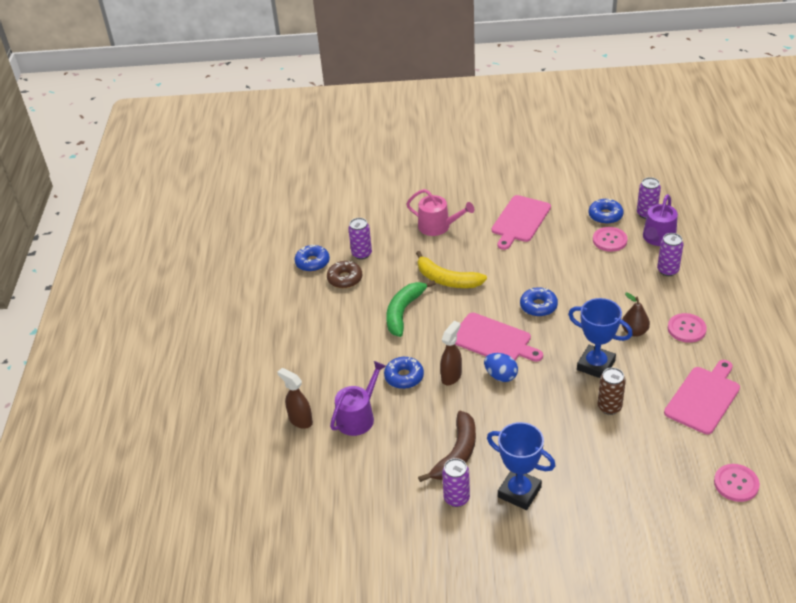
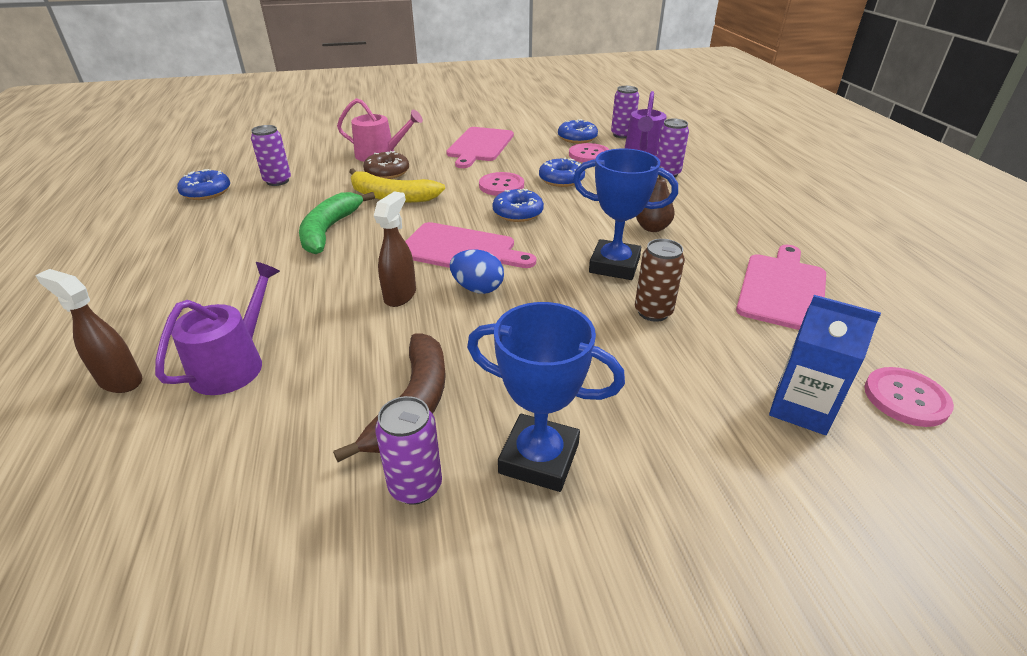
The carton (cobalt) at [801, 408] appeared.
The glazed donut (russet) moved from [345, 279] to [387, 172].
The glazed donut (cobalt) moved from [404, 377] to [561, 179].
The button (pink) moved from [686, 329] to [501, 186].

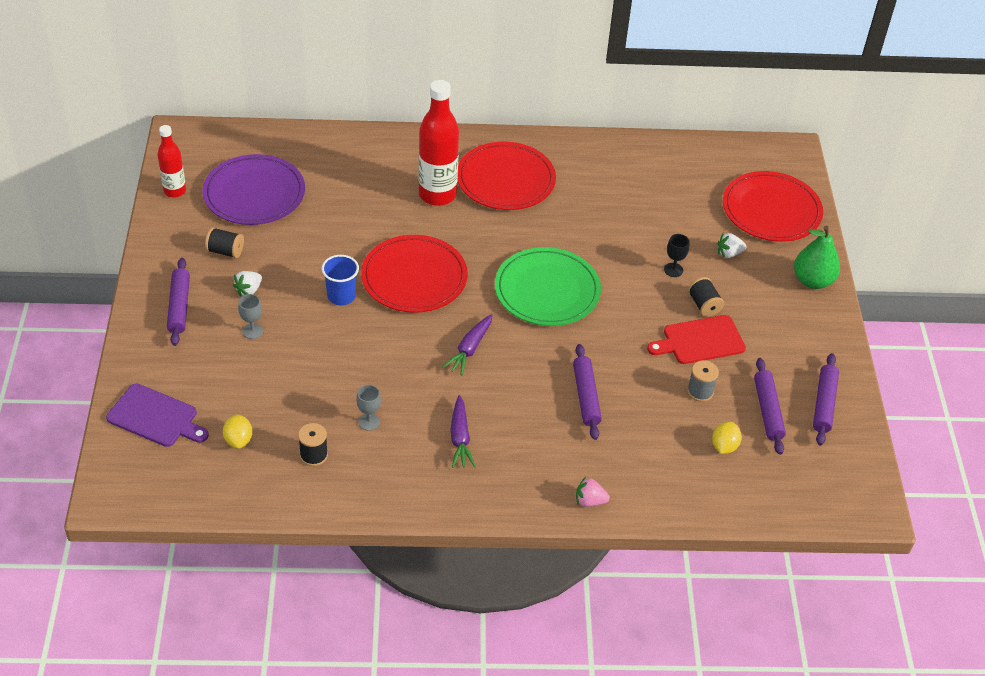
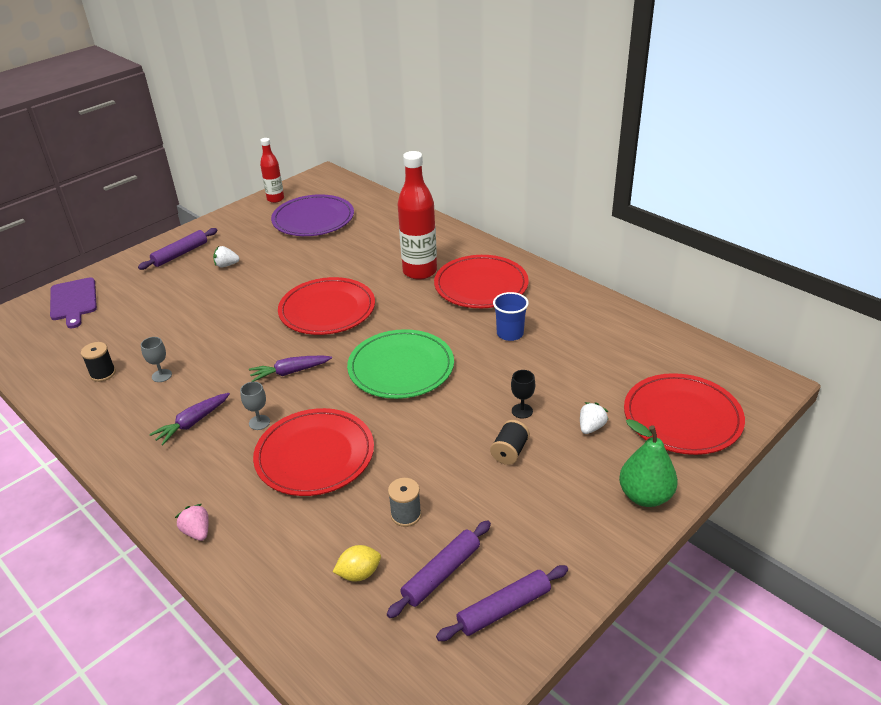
The spool (ebony) at [225, 251] disappeared.
The toy lemon (yellow) at [238, 440] disappeared.
The bread board (crimson) at [700, 341] disappeared.
The wine glass (grey) moved from [252, 331] to [259, 422].
The beaker (cobalt) moved from [341, 296] to [510, 334].
The rolling pin (royal purple) at [586, 396] was replaced by the plate (crimson) at [315, 455].
The strawberry (snow-white) at [729, 253] turned 90 degrees clockwise.

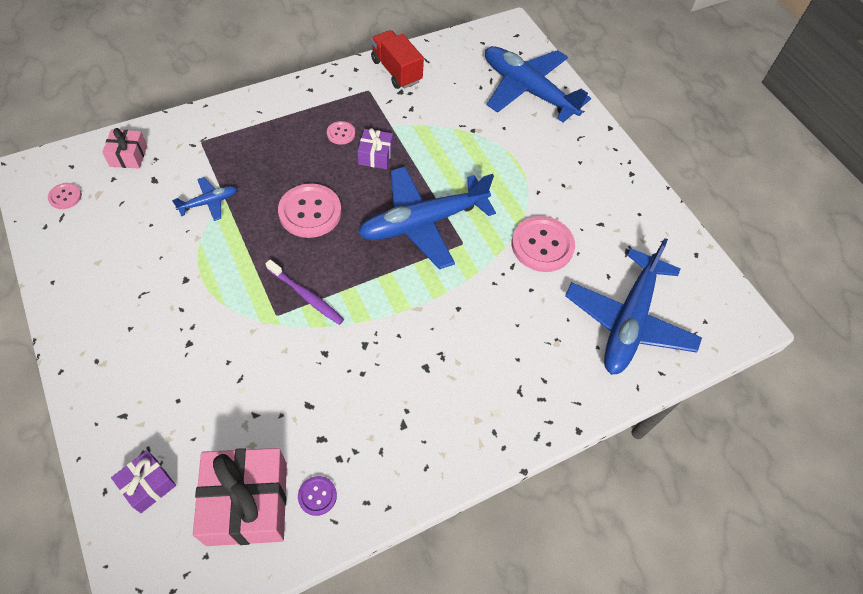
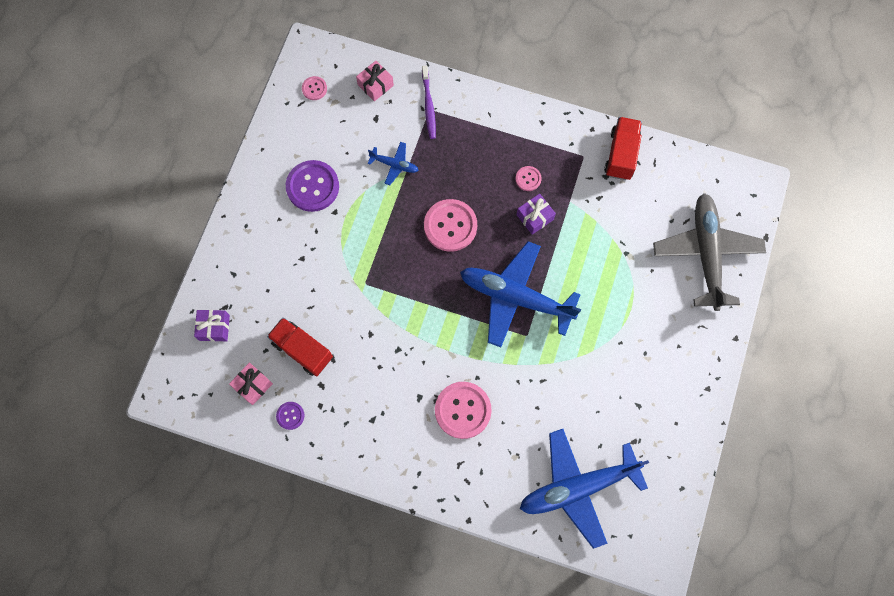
The truck (crimson) at [302, 350] appeared.
The button (royal purple) at [312, 186] appeared.
The dental brush (royal purple) moved from [306, 296] to [428, 106].
The button (pink) moved from [542, 245] to [463, 410].
The aeroplane (cobalt) at [528, 90] became the aeroplane (grey) at [706, 253].
The present (pink) at [247, 503] changed to 0.52 times the size.

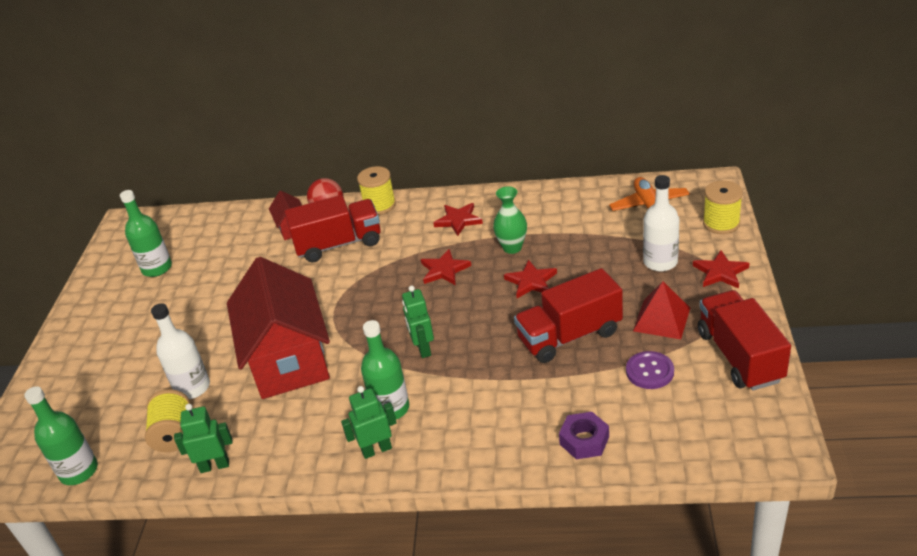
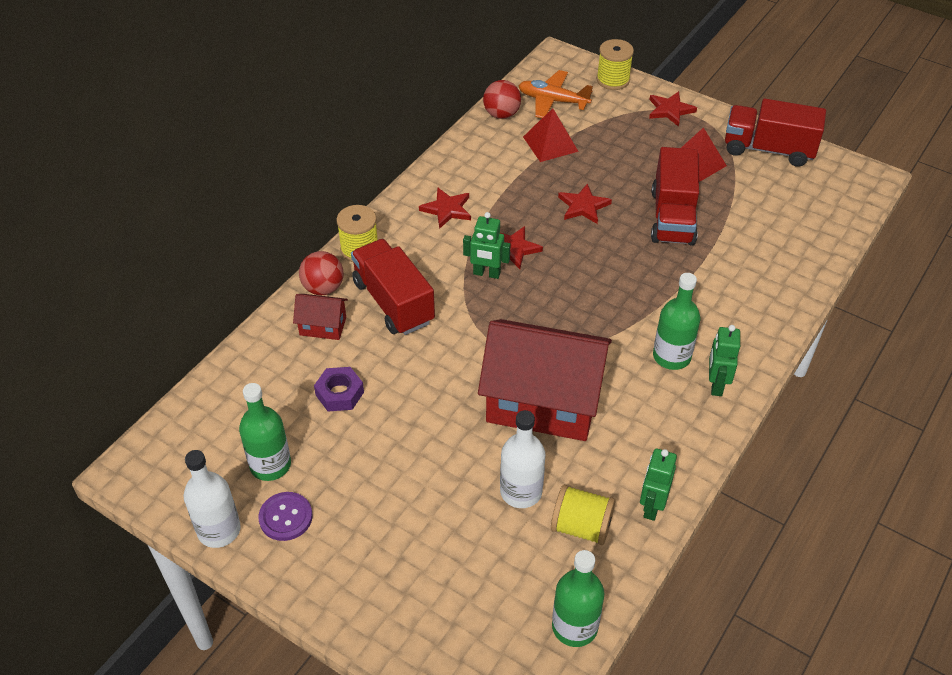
The flower vase (emerald) at [512, 248] disappeared.
The ball (crimson) at [501, 114] appeared.
The pyramid shape (crimson) at [550, 144] appeared.
The toy robot (emerald) moved from [423, 349] to [486, 273].
The hexagon nut (royal purple) moved from [584, 440] to [339, 393].
The button (royal purple) moved from [649, 371] to [285, 517].
The bottle (snow-white) moved from [660, 262] to [219, 530].
The truck (crimson) at [338, 244] turned 45 degrees counterclockwise.

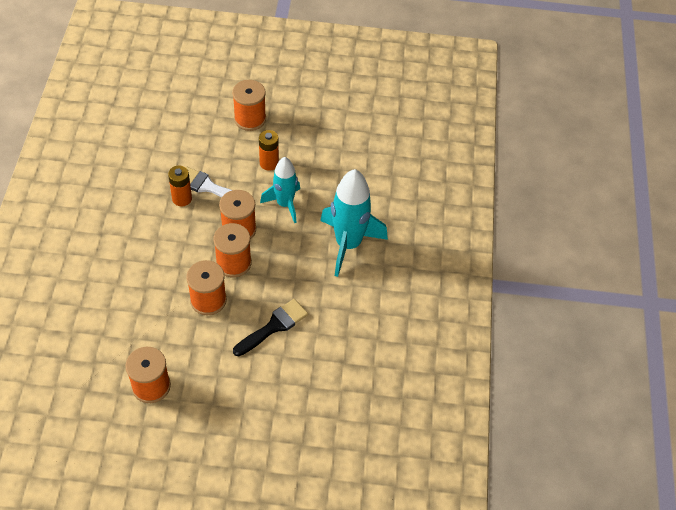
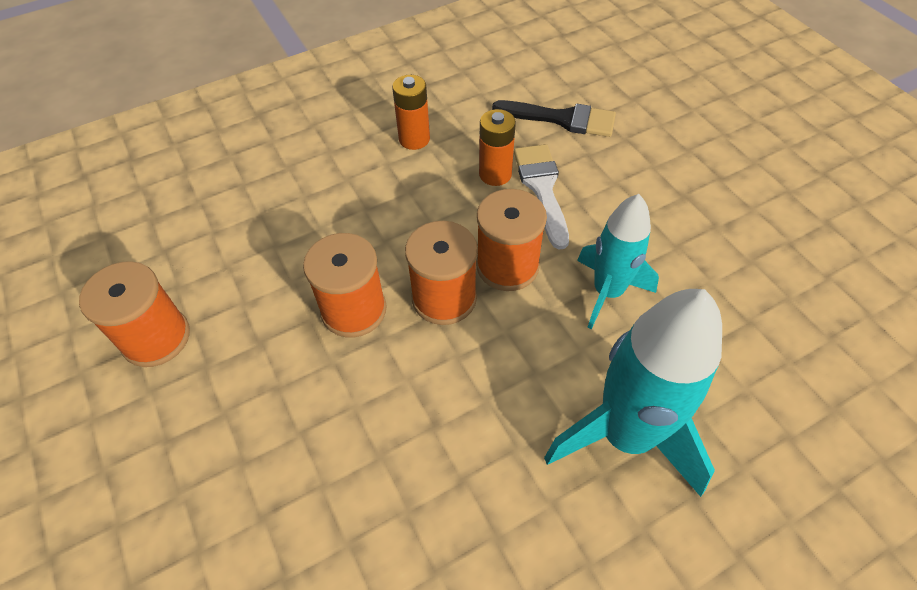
The spool (orange) at [250, 119] disappeared.
The brush (ebony) moved from [274, 326] to [562, 119].
The AA battery (orange) moved from [269, 163] to [414, 139].

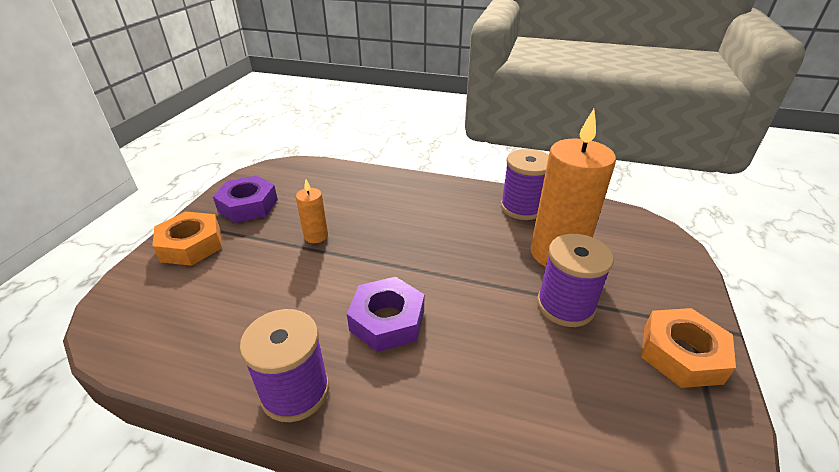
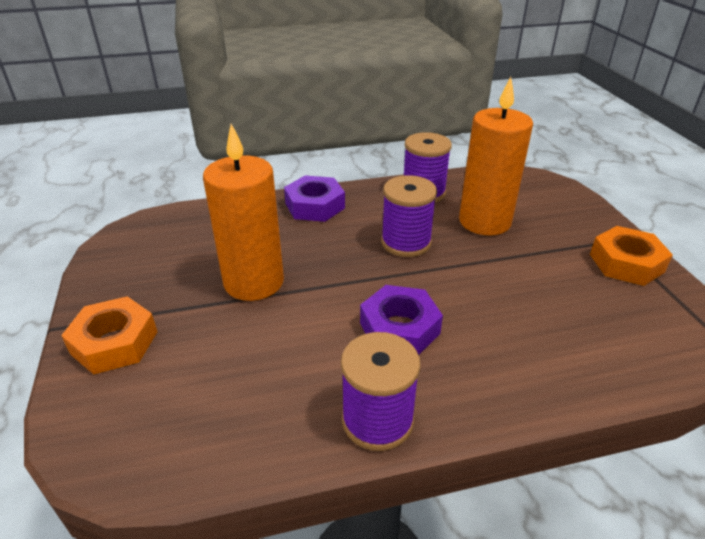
The hexagon nut (royal purple) moved from [248, 205] to [315, 206].
The spool (royal purple) moved from [565, 306] to [406, 242].
The candle (orange) at [316, 236] changed to 2.16 times the size.

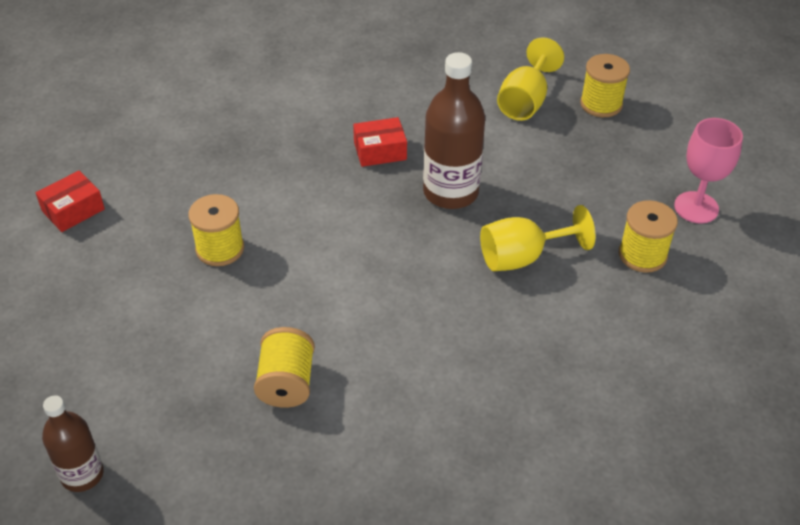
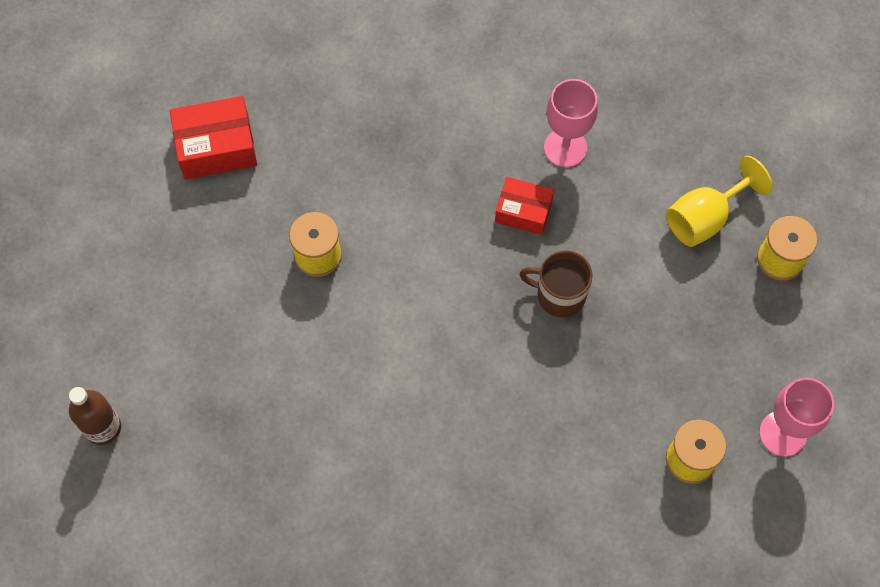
The spool (yellow) at [286, 383] disappeared.
The wine glass (yellow) at [522, 257] disappeared.
The wine glass (pink) at [565, 148] appeared.
The bottle (russet) at [450, 192] was replaced by the tea mug (russet) at [559, 295].
The box (crimson) at [73, 210] changed to 1.52 times the size.

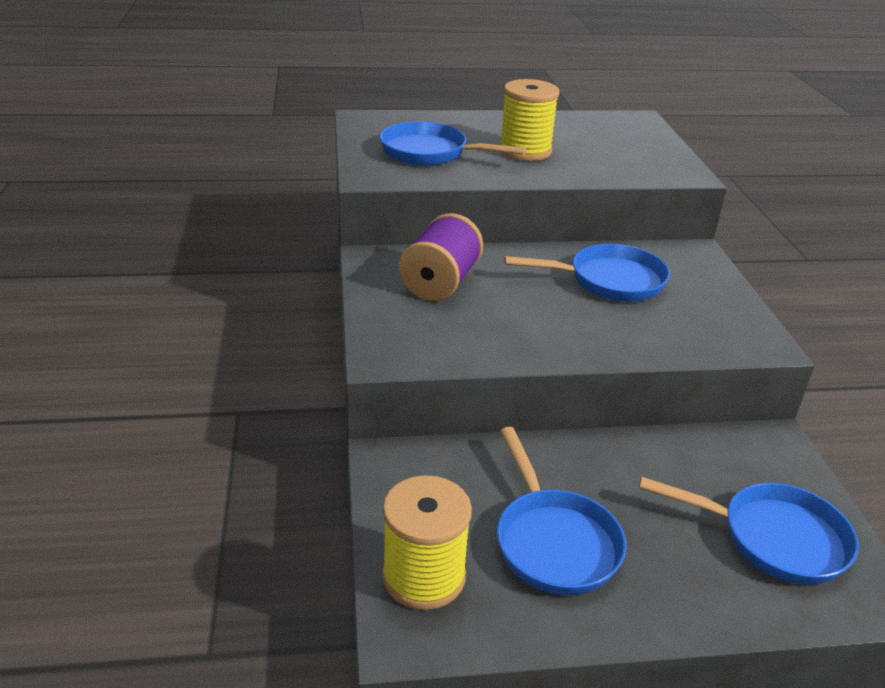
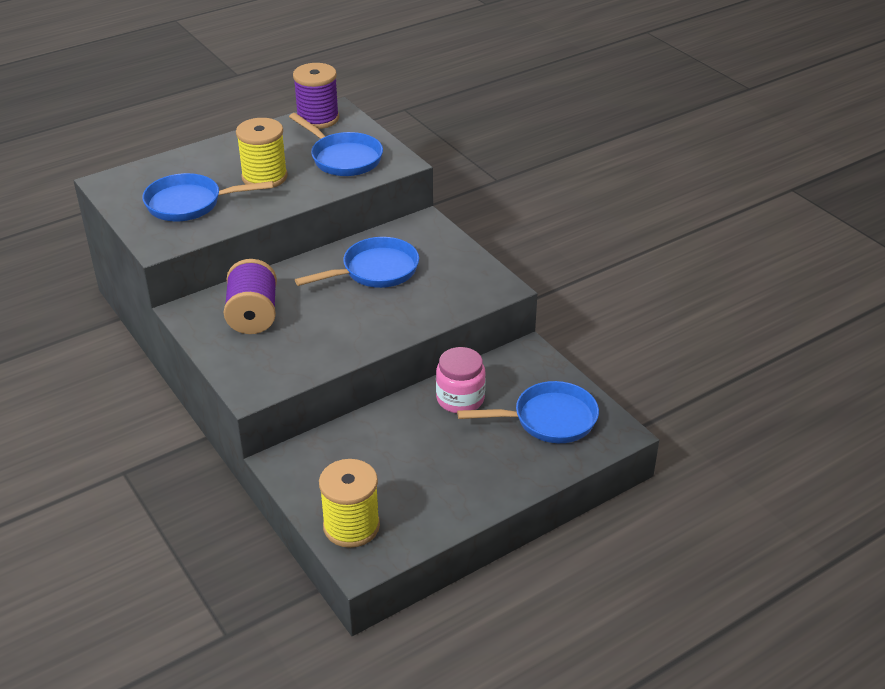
The spool (royal purple) at [318, 119] appeared.
The preserve jar (pink) at [460, 399] appeared.
The skillet (cobalt) moved from [553, 541] to [343, 158].

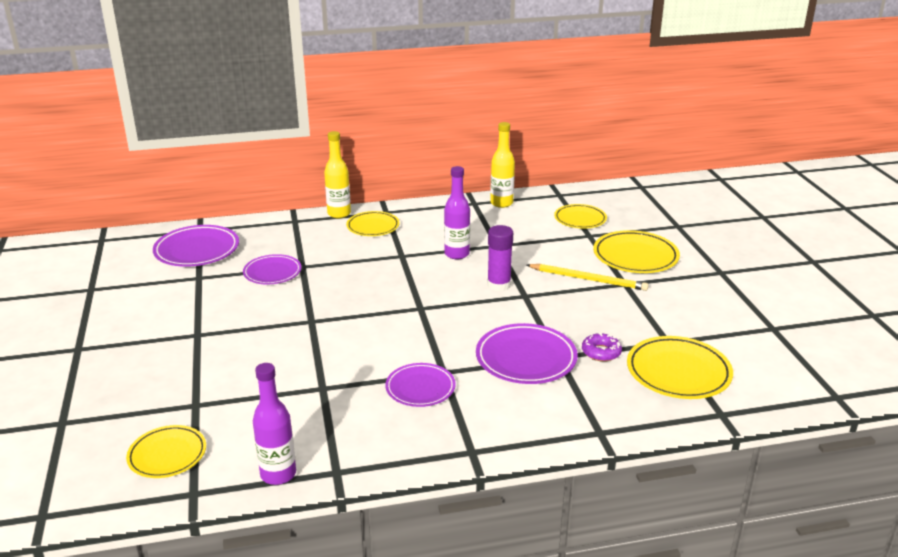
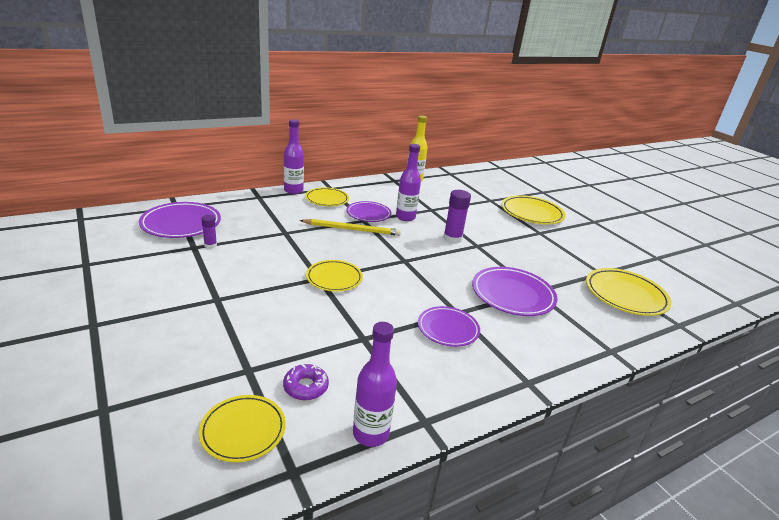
The glue (royal purple) at [210, 245] appeared.
The plate (royal purple) moved from [272, 272] to [368, 214].
The lead pencil (yellow) moved from [588, 279] to [352, 229].
The plate (yellow) moved from [580, 219] to [334, 278].
The glazed donut (royal purple) moved from [601, 352] to [305, 387].
The bottle (yellow) at [339, 214] became the bottle (royal purple) at [293, 190].

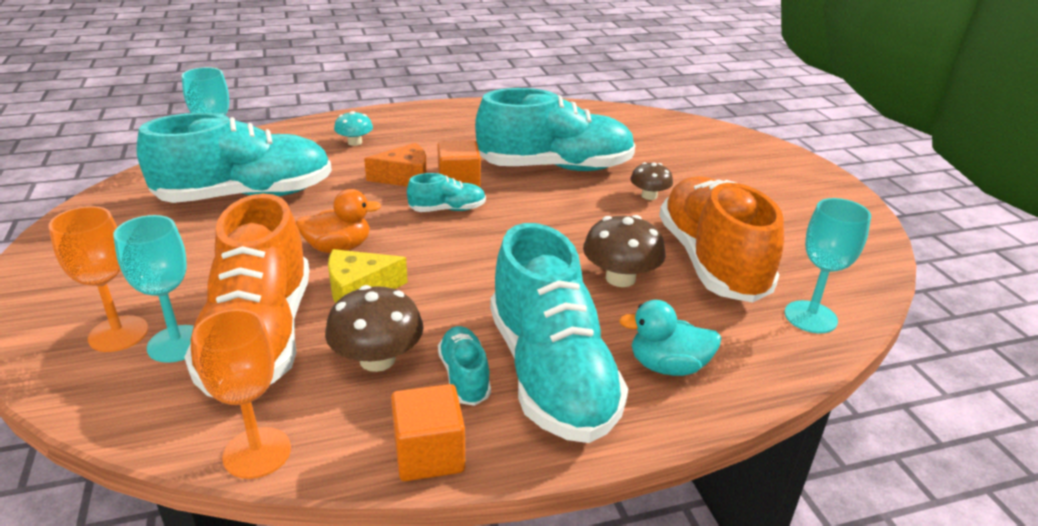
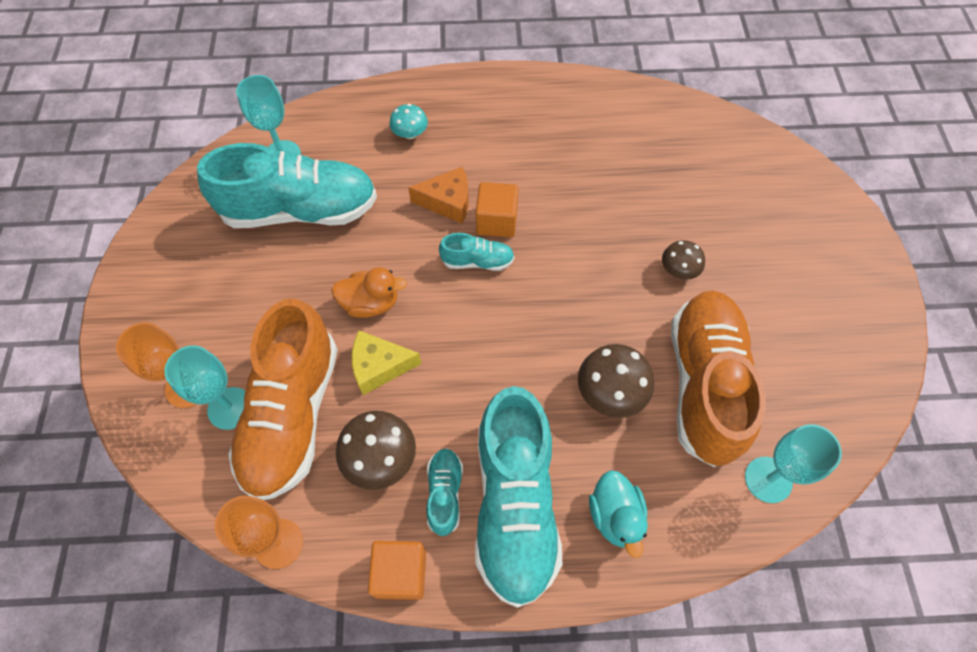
The sneaker (turquoise) at [555, 167] disappeared.
The duck (turquoise) at [668, 366] turned 120 degrees counterclockwise.

